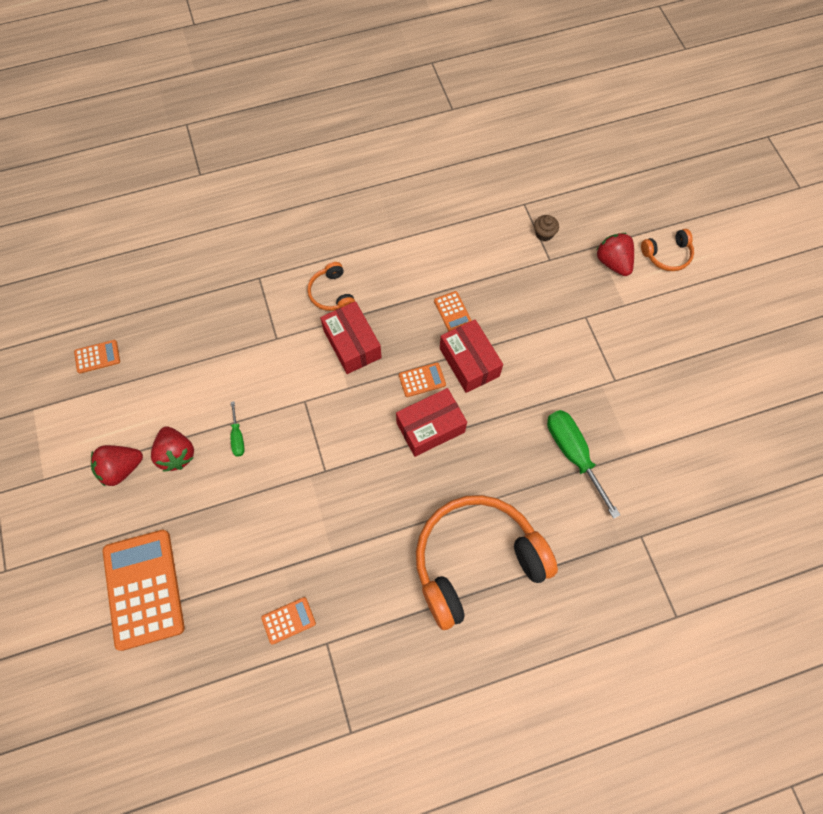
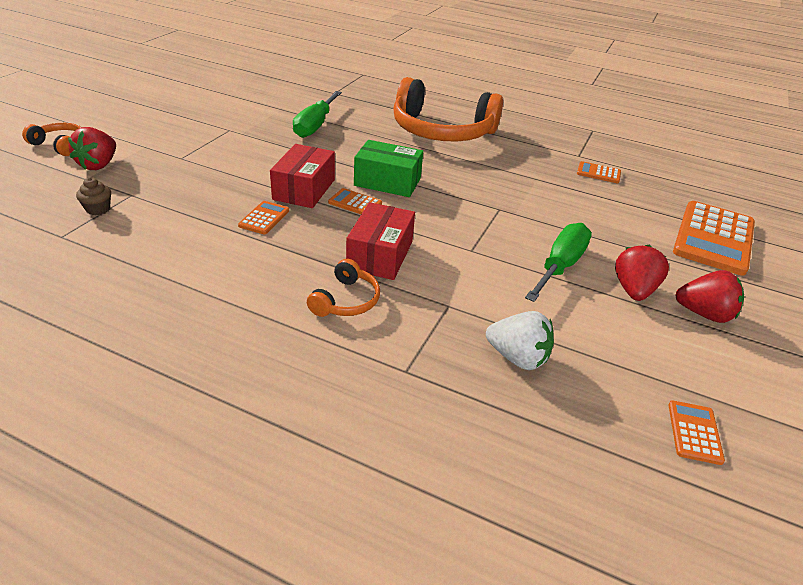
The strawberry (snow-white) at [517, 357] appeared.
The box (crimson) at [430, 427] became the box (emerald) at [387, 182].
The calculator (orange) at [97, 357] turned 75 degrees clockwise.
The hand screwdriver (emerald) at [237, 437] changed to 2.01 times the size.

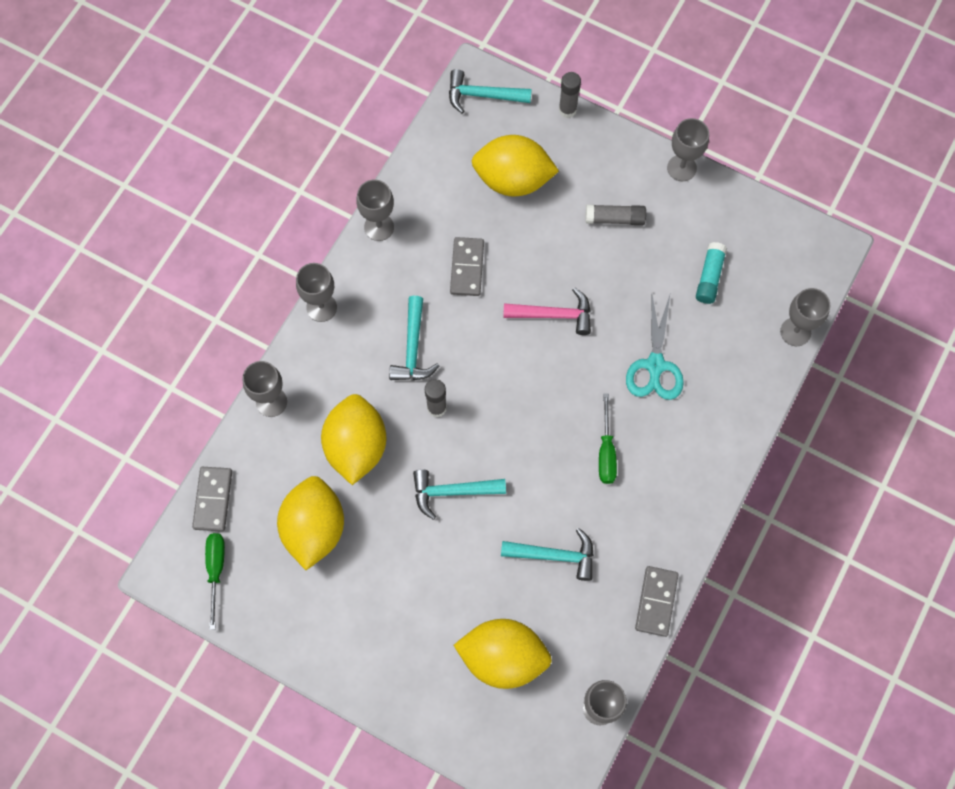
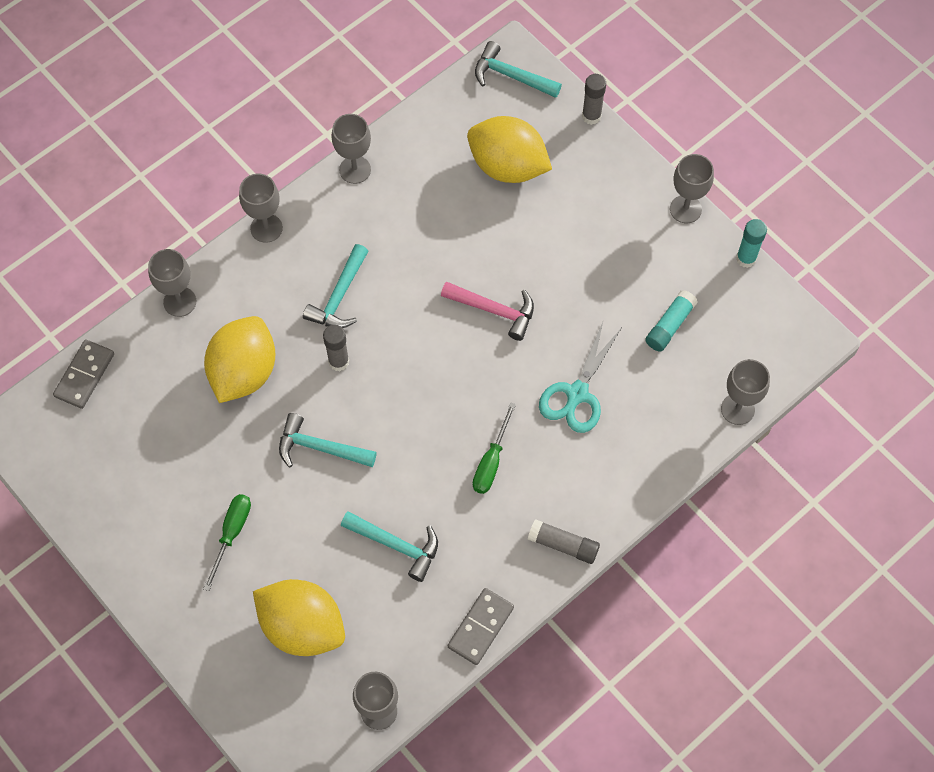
The toy lemon (yellow) at [314, 528] disappeared.
The domino (grey) at [467, 268] disappeared.
The glue (turquoise) at [746, 258] appeared.
The hand screwdriver (emerald) moved from [216, 570] to [232, 533].
The glue (grey) moved from [615, 219] to [563, 545].

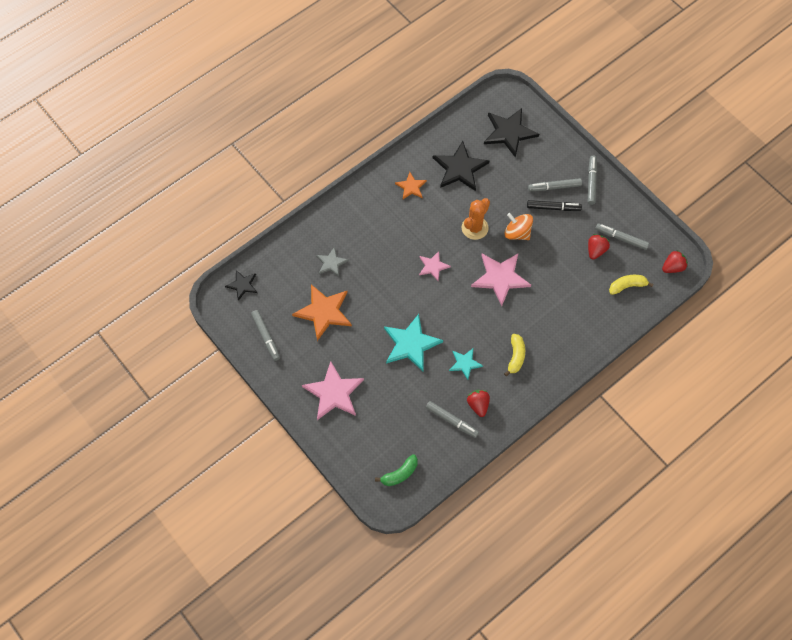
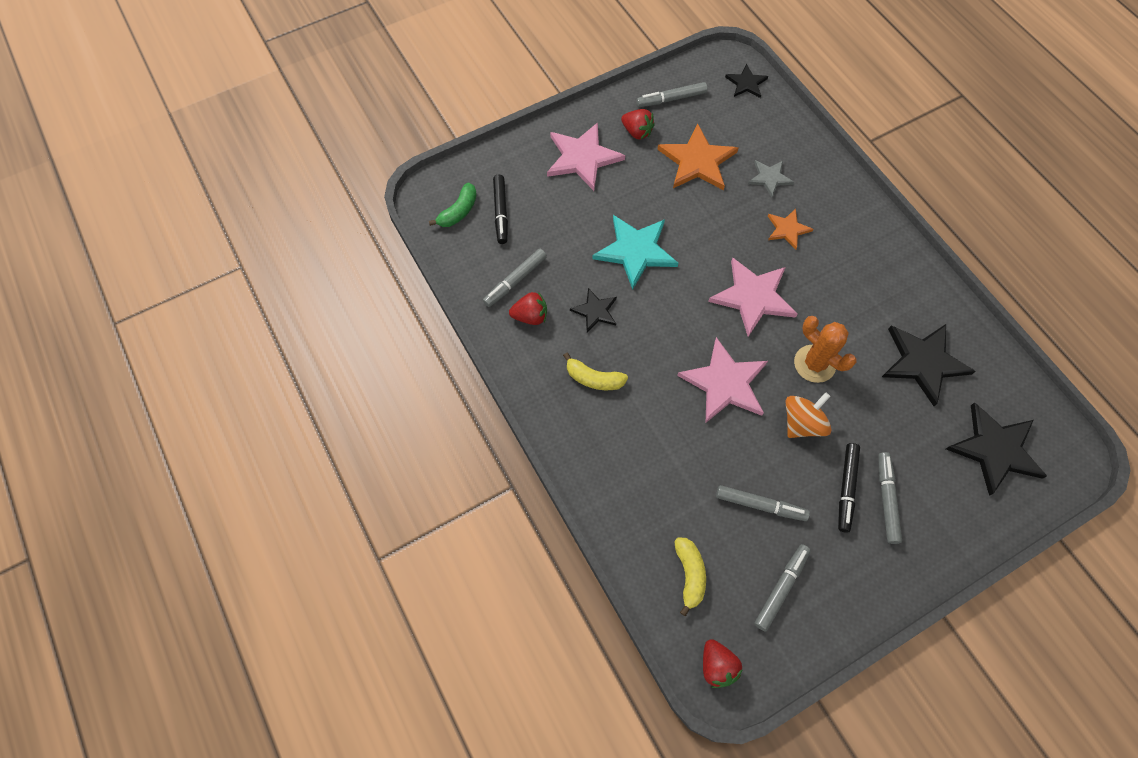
The marker (ebony) at [501, 212] appeared.
The star shape (orange) moved from [411, 187] to [787, 229].
The marker (grey) moved from [591, 182] to [760, 505].
The strawberry (crimson) moved from [596, 250] to [637, 132].
The star shape (turquoise) at [465, 363] became the star shape (ebony) at [595, 311].
The banana fruit (emerald) at [400, 474] turned 120 degrees counterclockwise.
The star shape (pink) at [433, 266] changed to 1.79 times the size.

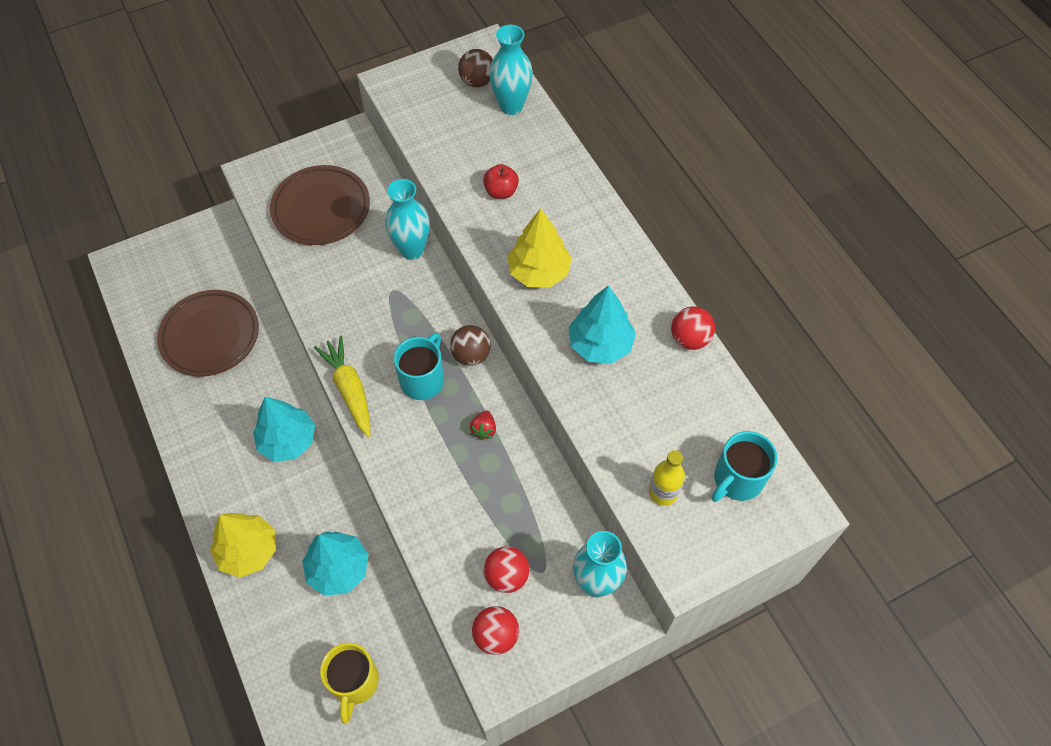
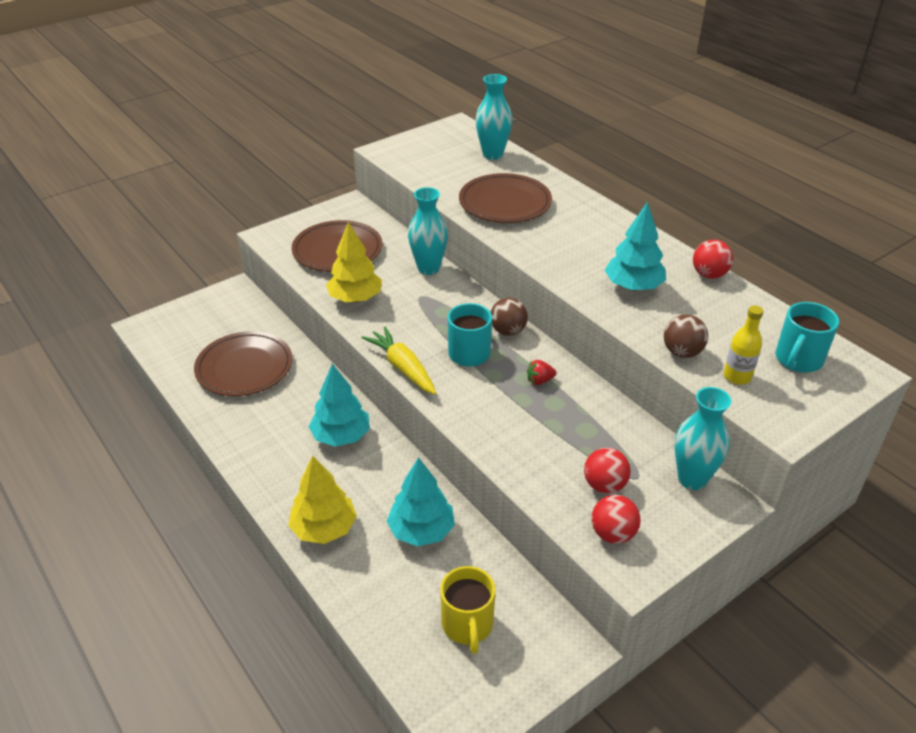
The ball (russet) moved from [477, 81] to [682, 352].
The fir tree (yellow) moved from [539, 272] to [355, 298].
The apple fruit (crimson) at [501, 191] was replaced by the plate (russet) at [505, 203].
The strawberry (crimson) at [484, 430] turned 75 degrees clockwise.

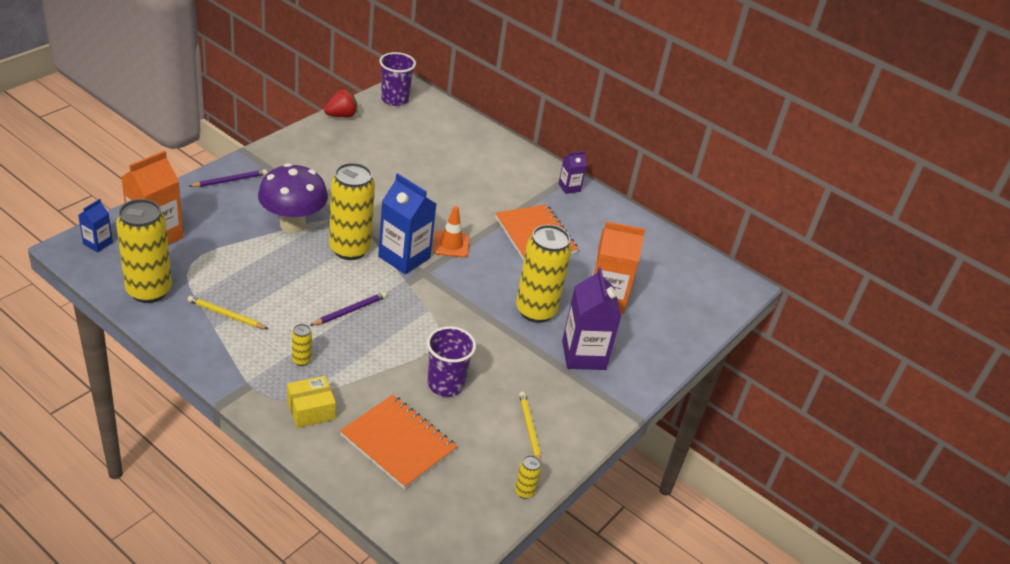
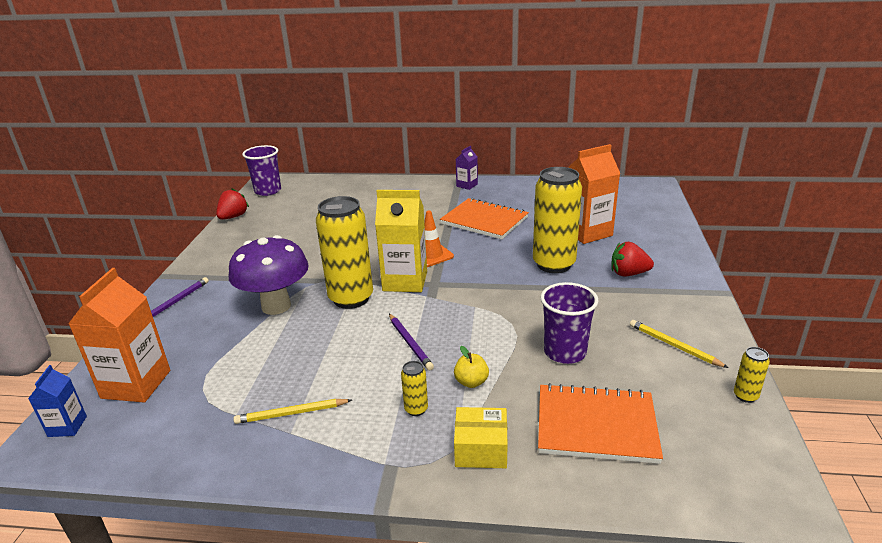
The soda can (yellow) at [149, 291] disappeared.
The apple fruit (yellow) at [471, 382] appeared.
The carton (royal purple) at [583, 355] was replaced by the strawberry (crimson) at [628, 273].
The carton (cobalt) at [404, 257] became the carton (yellow) at [405, 281].
The box (yellow) at [310, 410] turned 60 degrees clockwise.
The lead pencil (royal purple) at [350, 311] turned 135 degrees clockwise.

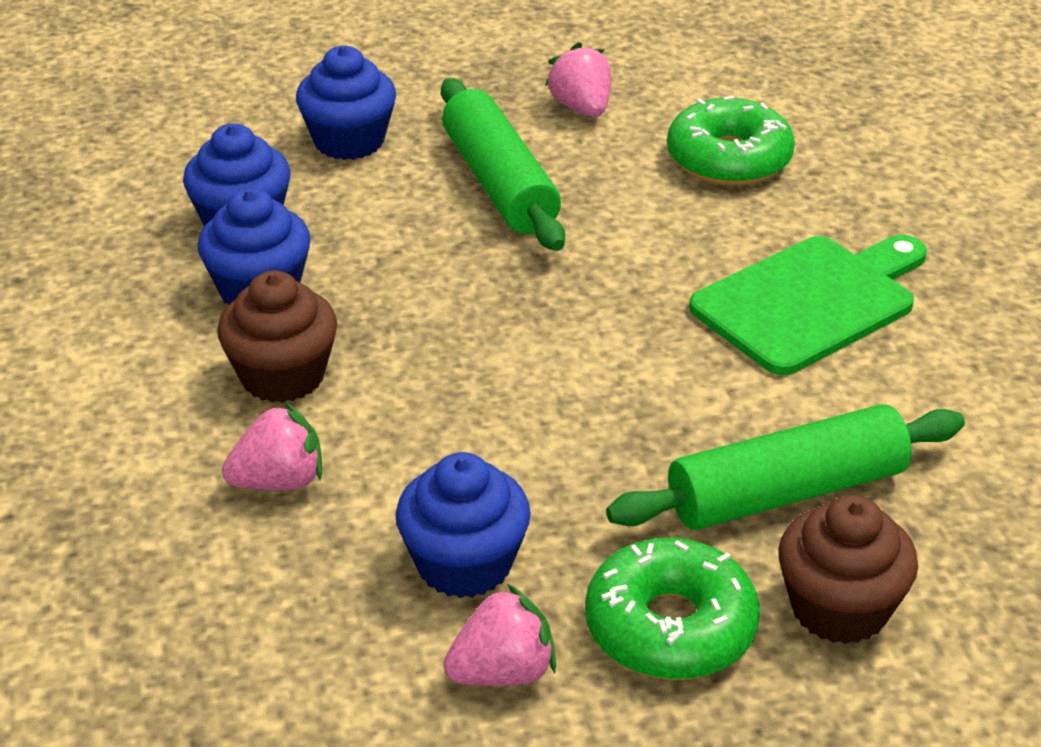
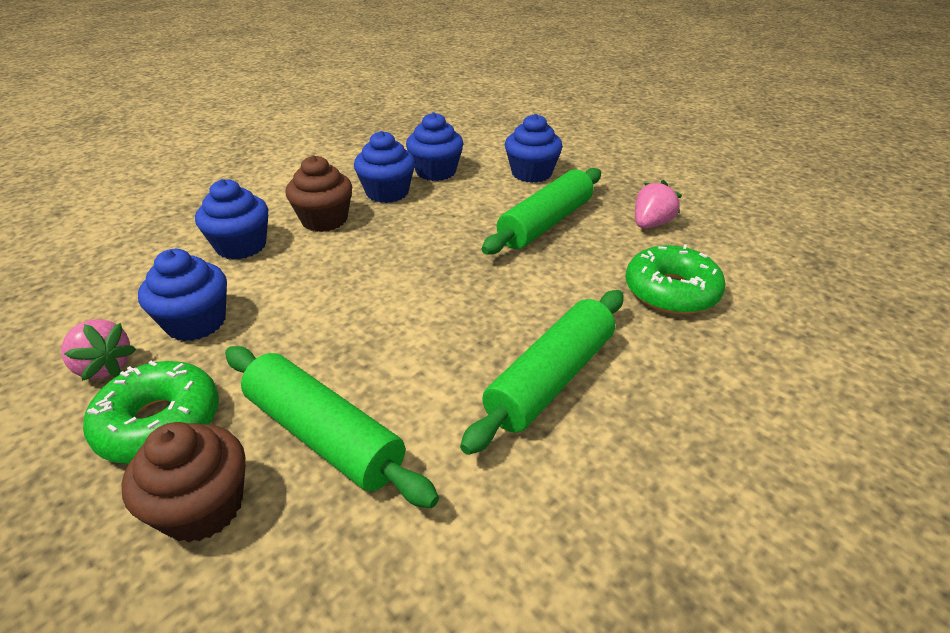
The strawberry (pink) at [279, 481] was replaced by the cupcake (cobalt) at [241, 246].
The bread board (emerald) at [810, 302] was replaced by the rolling pin (emerald) at [550, 379].

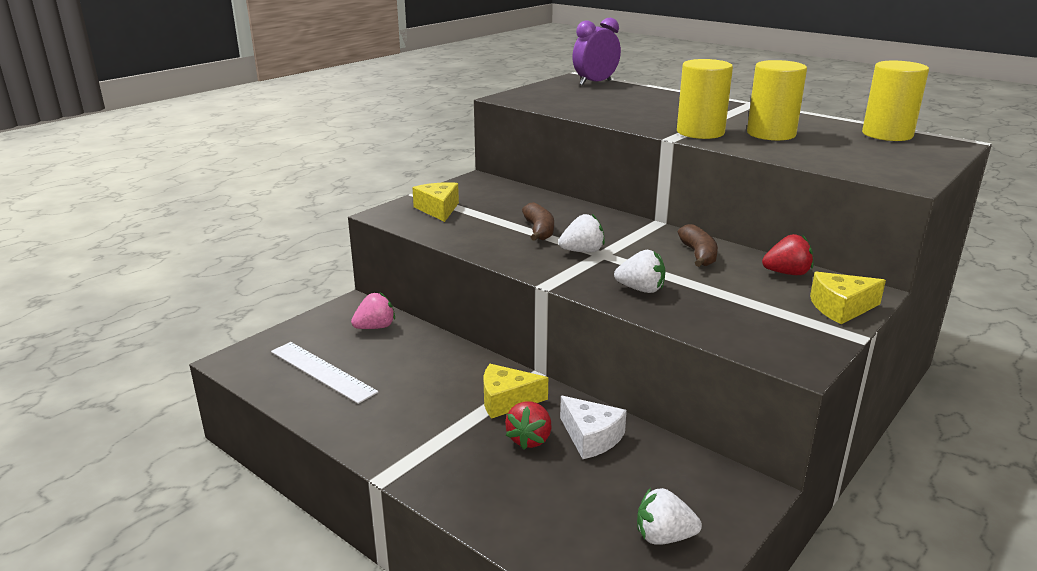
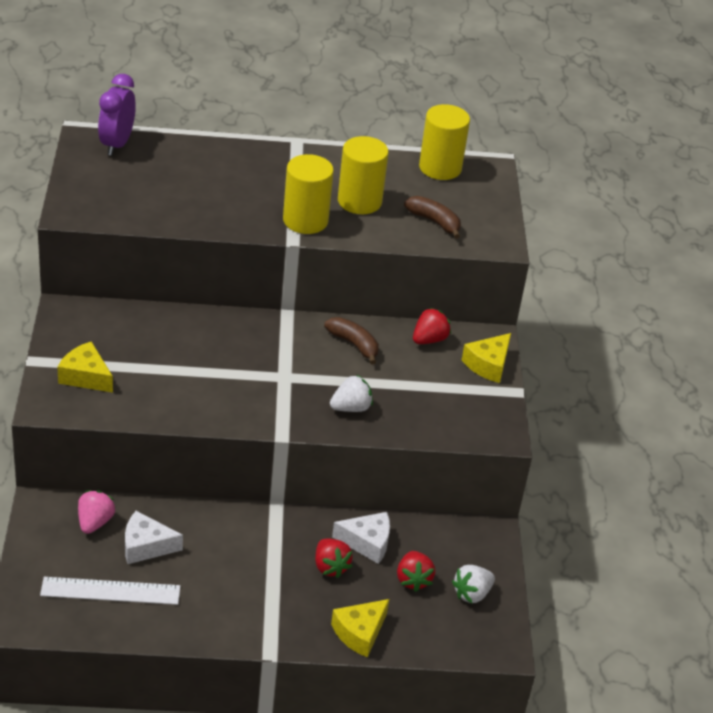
The strawberry (snow-white) at [582, 251] disappeared.
The cheese wedge (snow-white) at [146, 546] appeared.
The strawberry (crimson) at [413, 579] appeared.
The cheese wedge (yellow) moved from [506, 400] to [360, 633].
The banana fruit (russet) moved from [539, 230] to [434, 222].

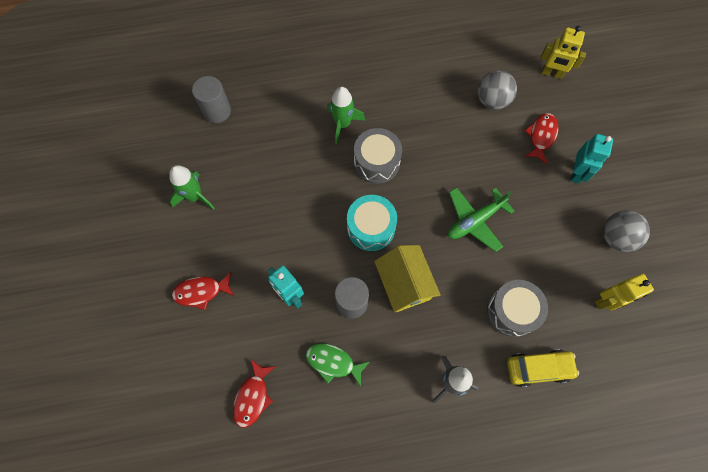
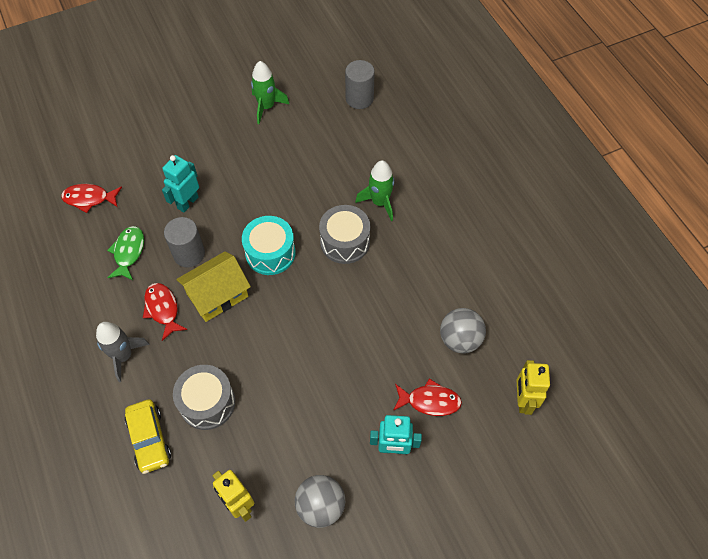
The aeroplane (emerald) at [475, 221] disappeared.
The fish (crimson) moved from [201, 292] to [162, 309].

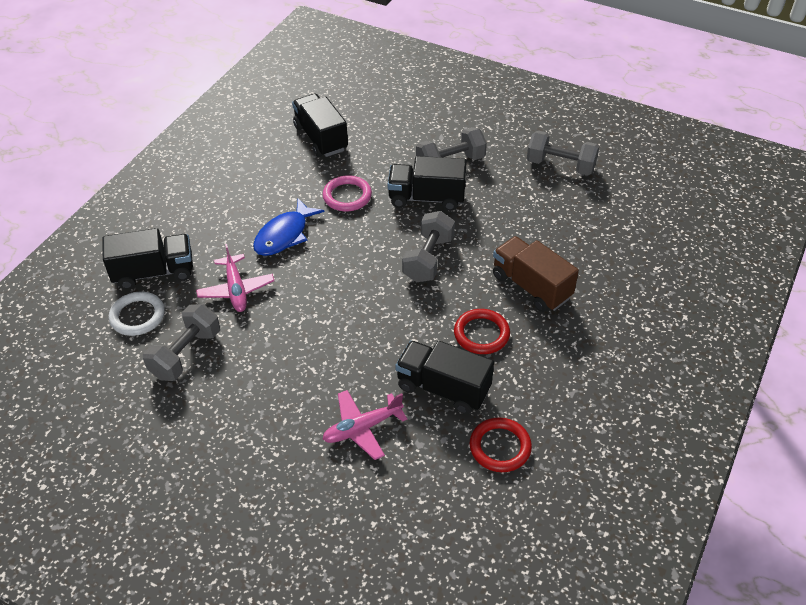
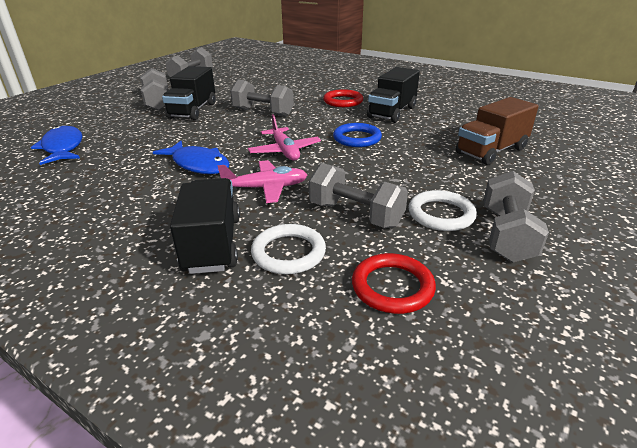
The hoop (pink) at [347, 196] disappeared.
The hoop (cobalt) at [357, 138] appeared.
The hoop (snow-white) at [441, 214] appeared.
The dumbbell (grey) at [506, 235] appeared.
The aeroplane (pink) moved from [362, 428] to [285, 151].
The hoop (crimson) moved from [500, 447] to [392, 287].
The truck (russet) moved from [531, 286] to [491, 151].
The truck (ebony) at [321, 138] was replaced by the fish (cobalt) at [63, 147].

